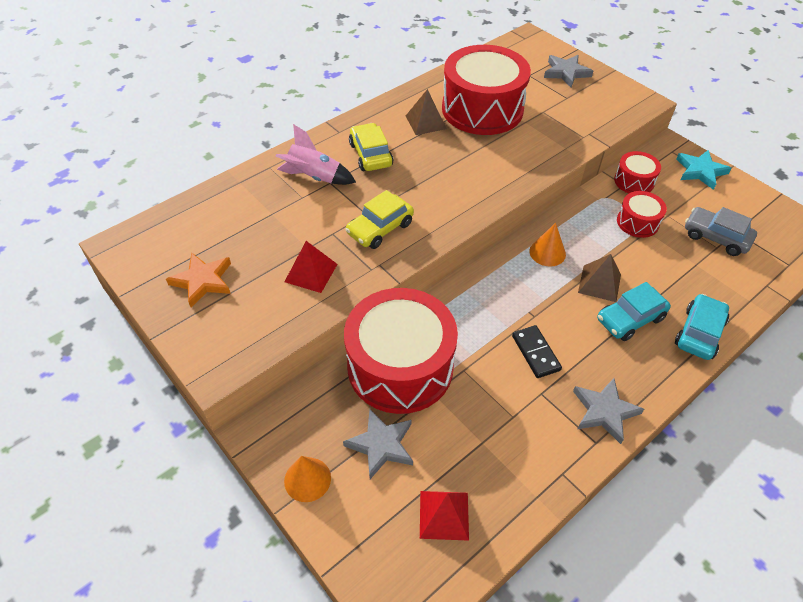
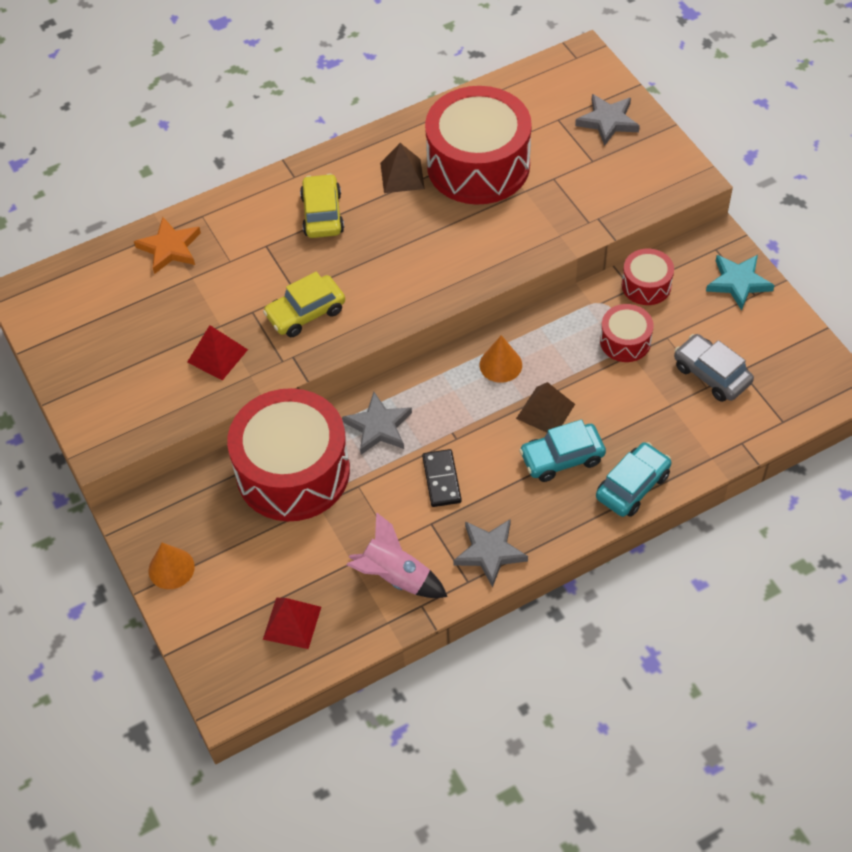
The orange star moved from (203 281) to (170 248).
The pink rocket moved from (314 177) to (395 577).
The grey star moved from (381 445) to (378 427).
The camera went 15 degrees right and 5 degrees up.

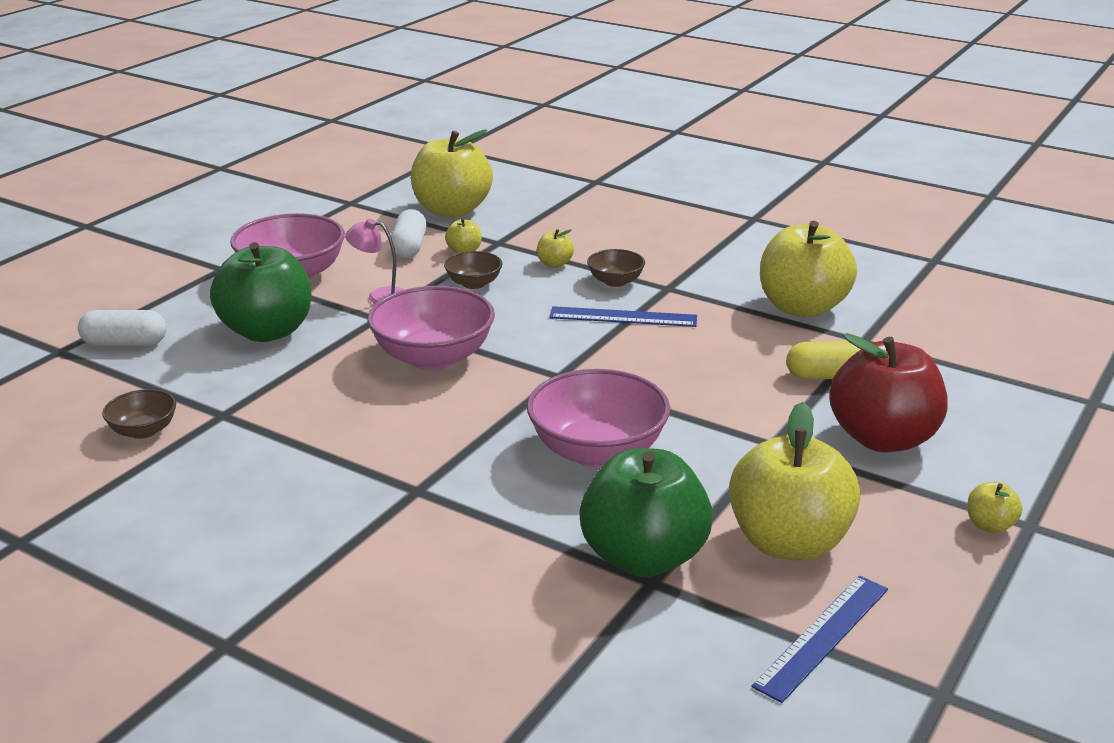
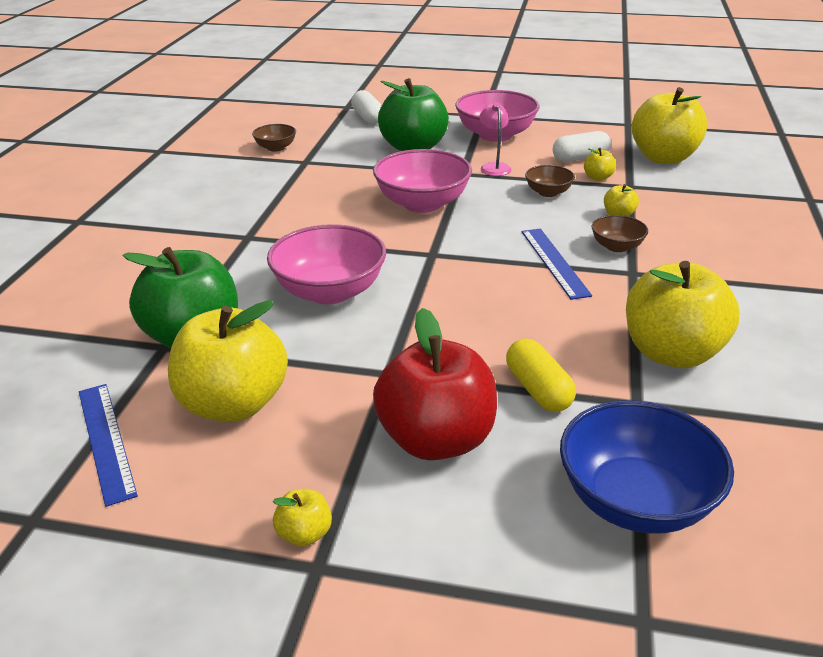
The blue bowl at (635 500) appeared.
The blue ruler at (823 636) turned 45 degrees clockwise.
The camera went 70 degrees right and 5 degrees up.

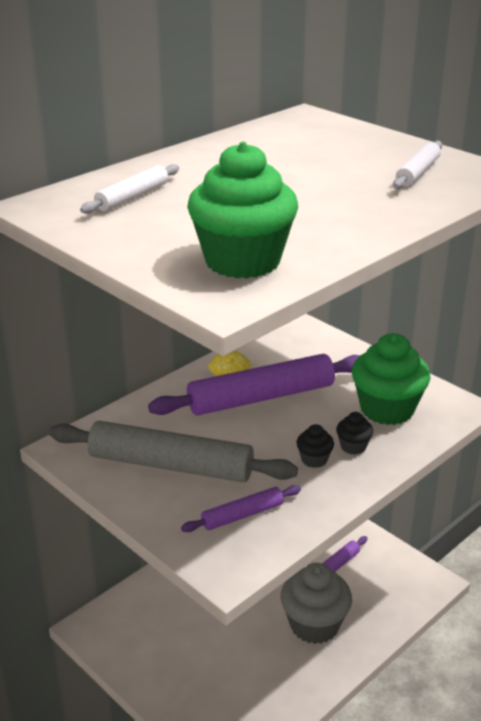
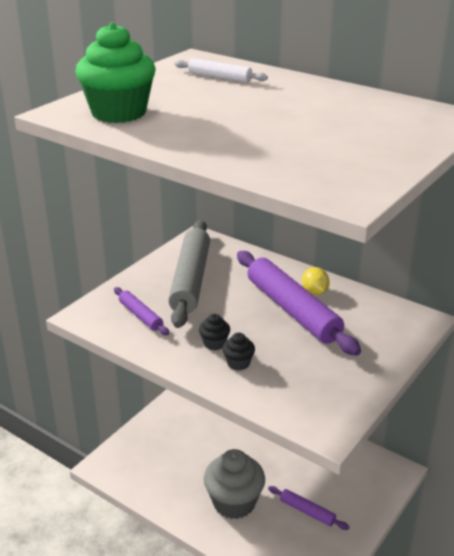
The green cupcake at (387 409) disappeared.
The white rolling pin at (417 172) disappeared.
The camera went 80 degrees right and 0 degrees up.

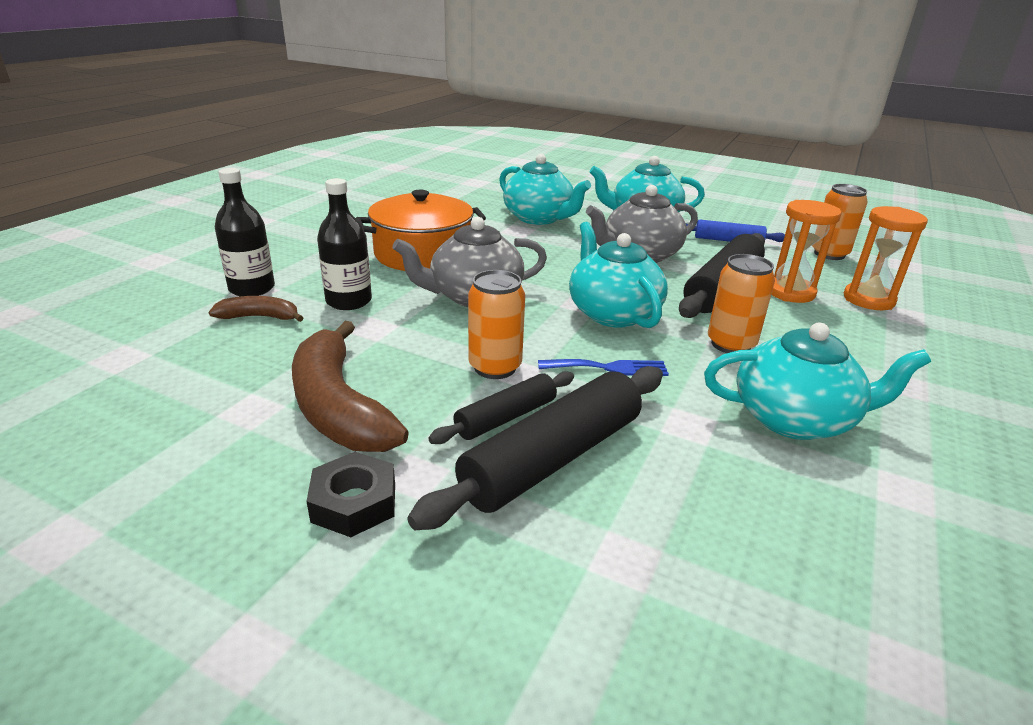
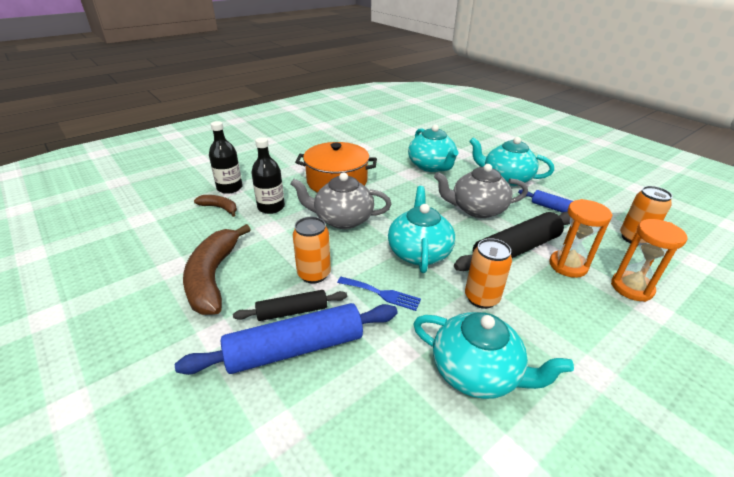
The black nut at (354 502) disappeared.
The black rolling pin at (553 459) became the blue rolling pin at (295 349).
The camera went 25 degrees right and 5 degrees up.

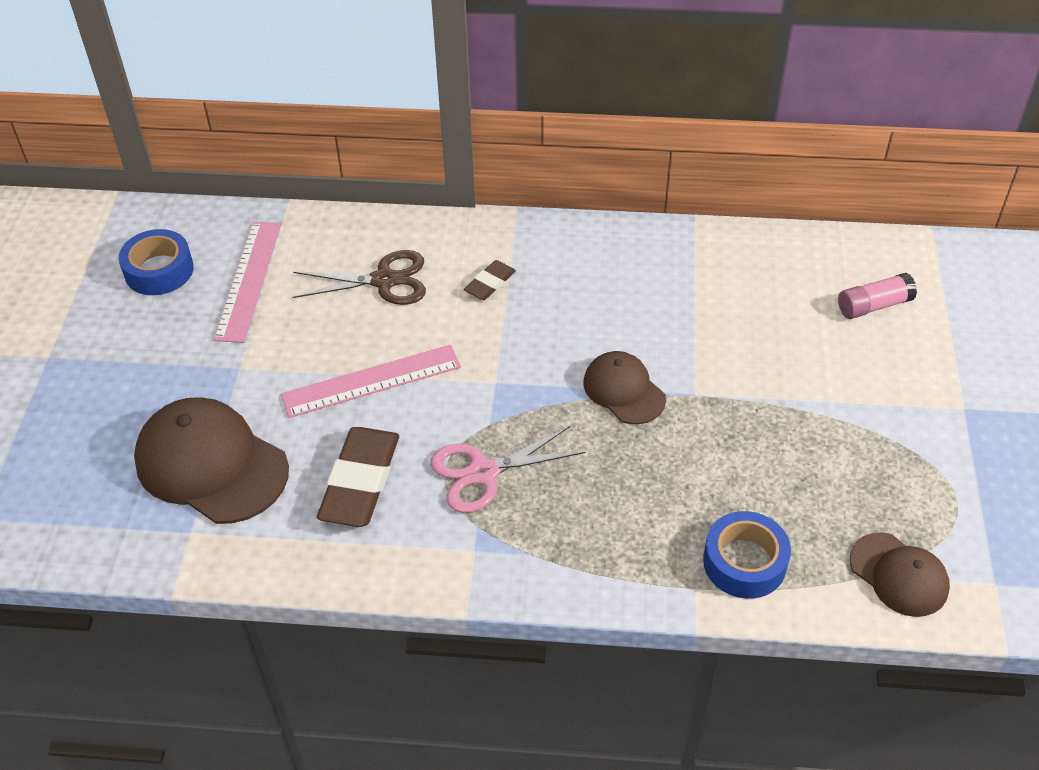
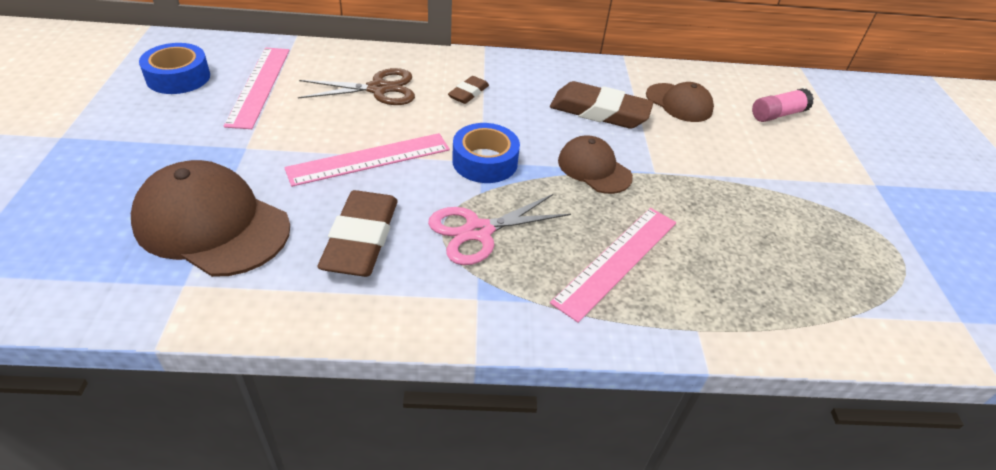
The brown eraser at (599 112) appeared.
The pink ruler at (617 261) appeared.
The blue tape moved from (744 562) to (485 161).
The brown cap moved from (899 575) to (679 103).
The camera went 10 degrees left and 5 degrees down.

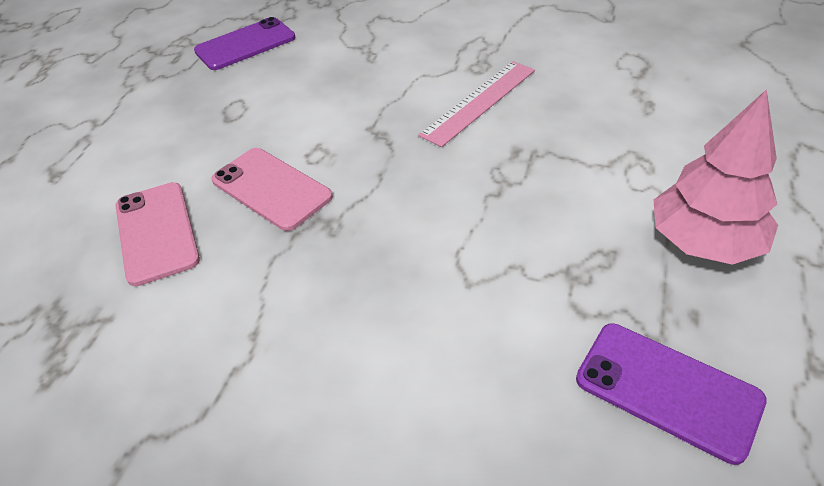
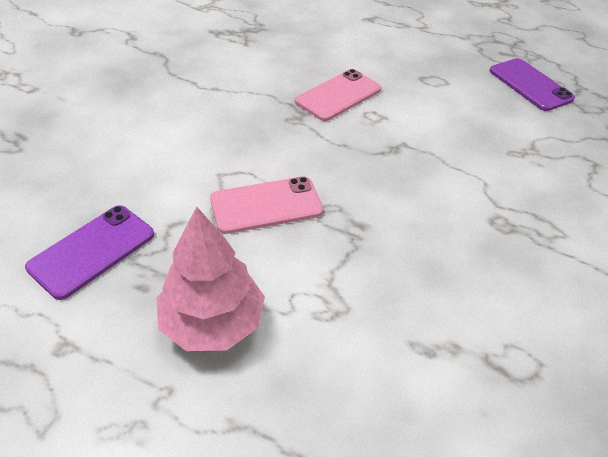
The pink ruler at (479 102) disappeared.
The pink phone moved from (156 232) to (266 205).
The camera went 90 degrees right and 0 degrees up.

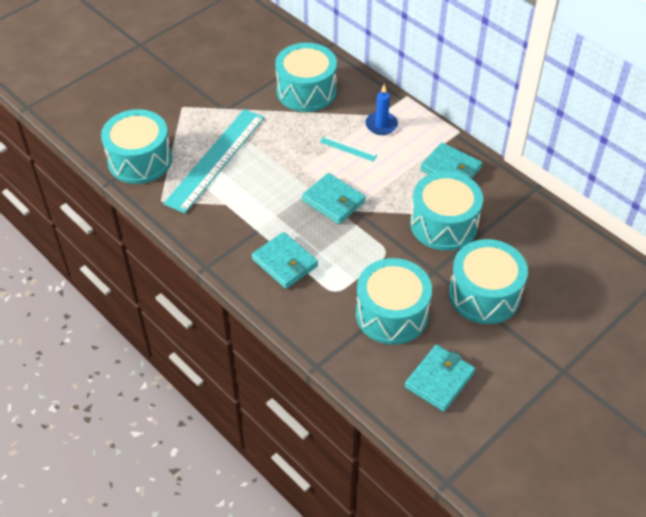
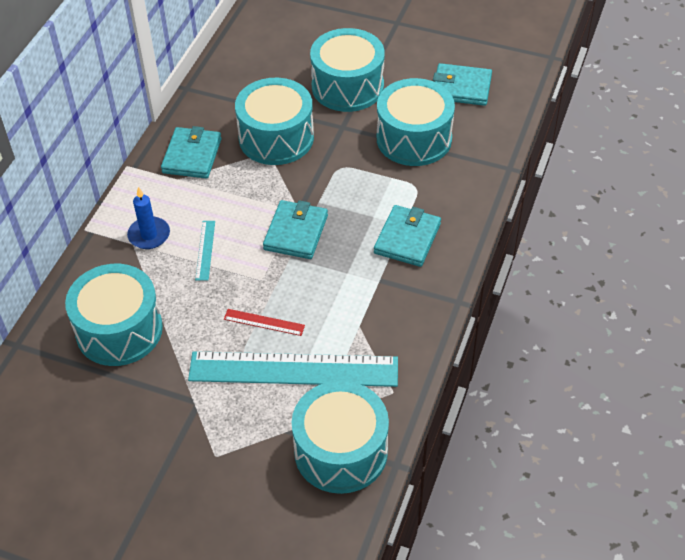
The red ruler at (264 322) appeared.
The camera went 115 degrees left and 0 degrees up.

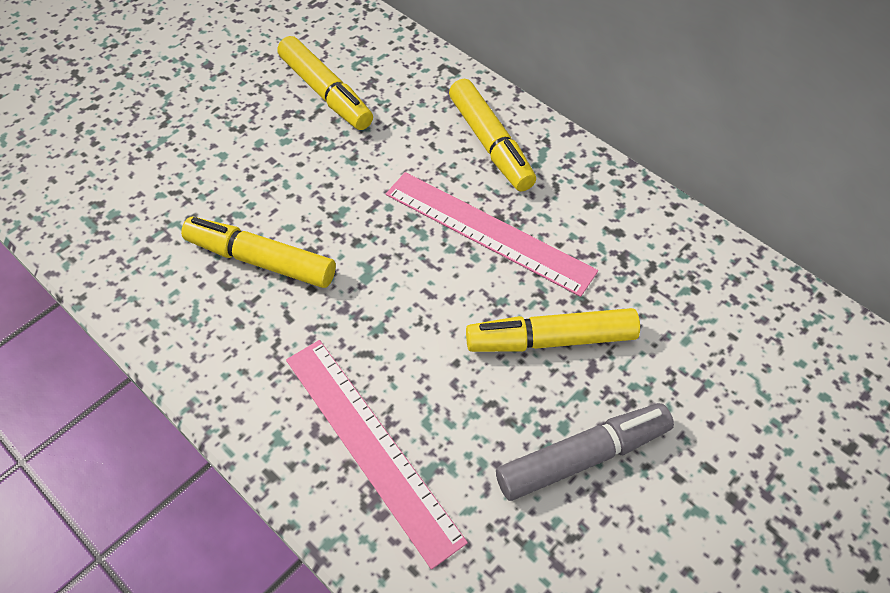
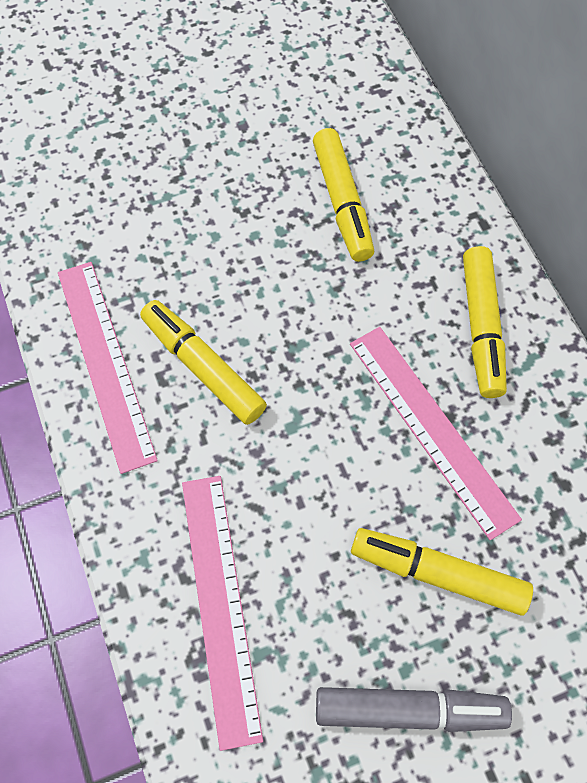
The pink ruler at (105 362) appeared.
The camera went 25 degrees right and 10 degrees up.

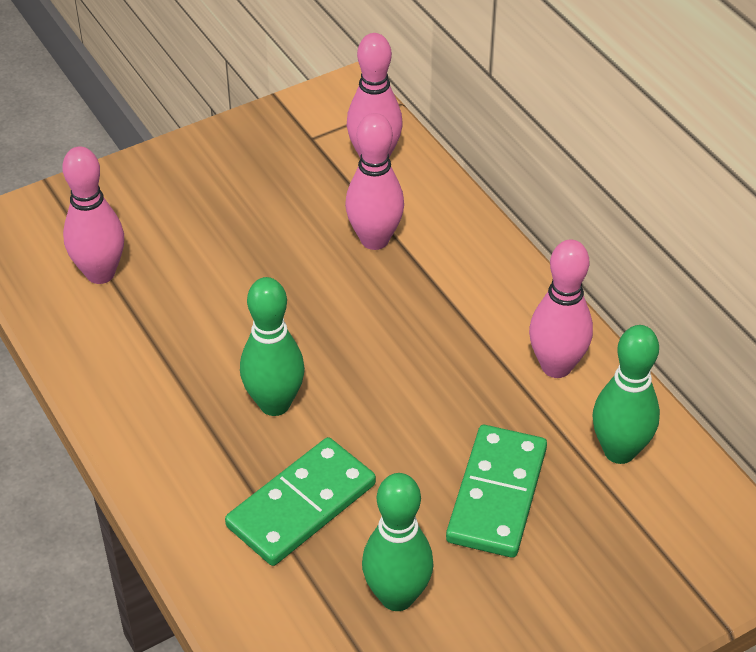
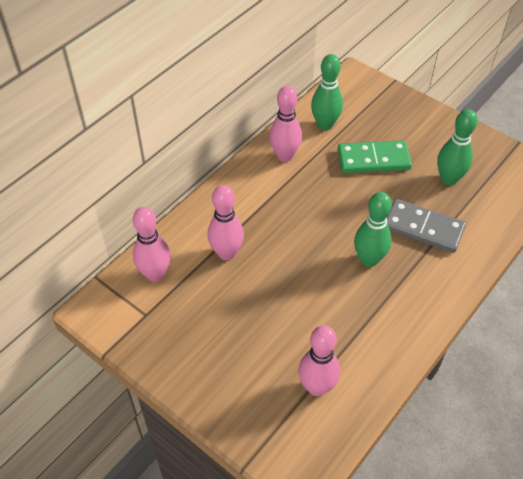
The green domino at (301 505) became the grey domino at (423 228).
The camera went 110 degrees left and 5 degrees up.

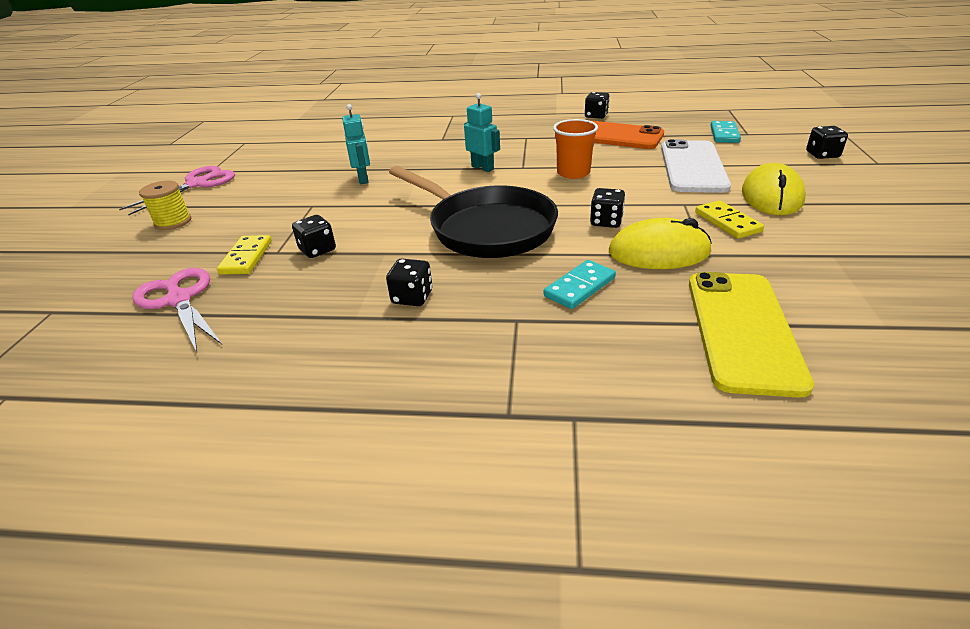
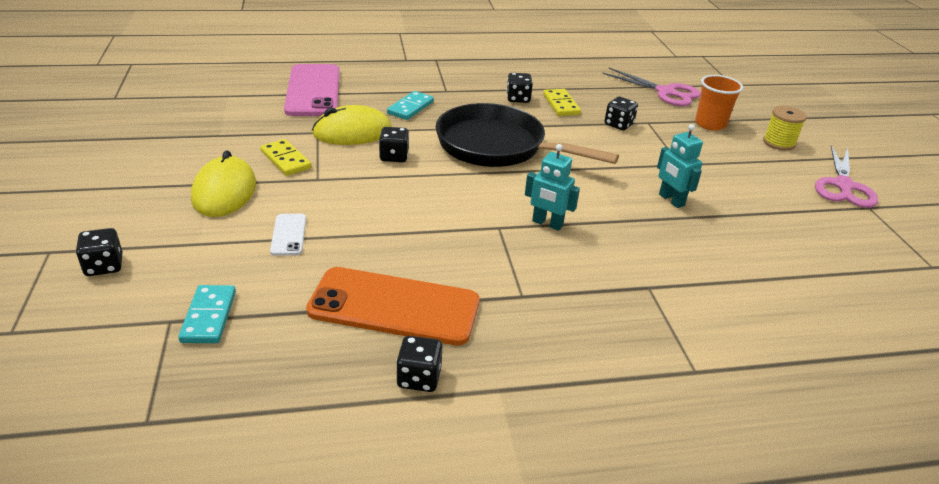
The yellow domino moved from (246 257) to (561 104).
The orange cup moved from (573 173) to (710 124).
The yellow phone at (743 330) became the pink phone at (313 90).
The white phone at (693 167) changed to 0.45 times the size.
The camera went 160 degrees right and 0 degrees up.

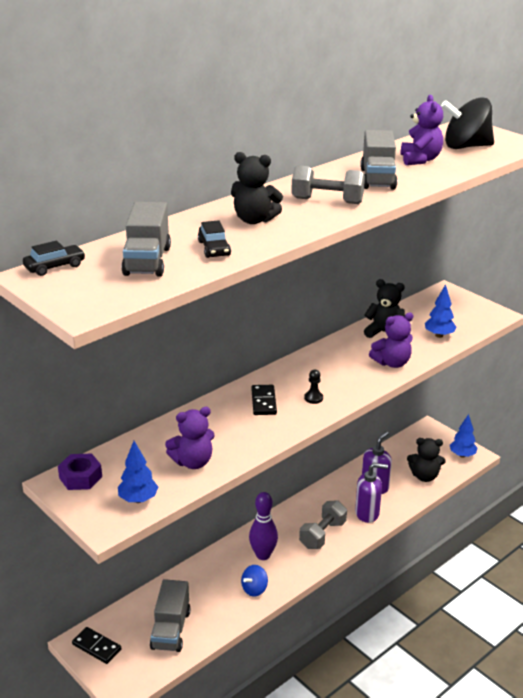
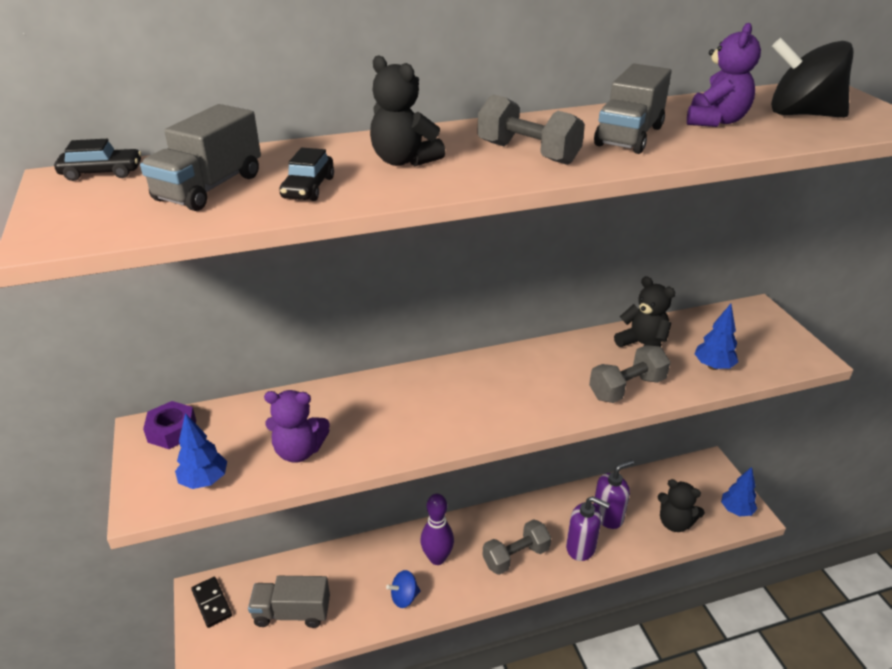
The black domino at (264 402) disappeared.
The black pawn at (313 398) disappeared.
The purple teddy bear at (392 363) was replaced by the grey dumbbell at (627 388).
The grey truck at (170 629) turned 60 degrees clockwise.
The camera went 25 degrees right and 5 degrees up.

